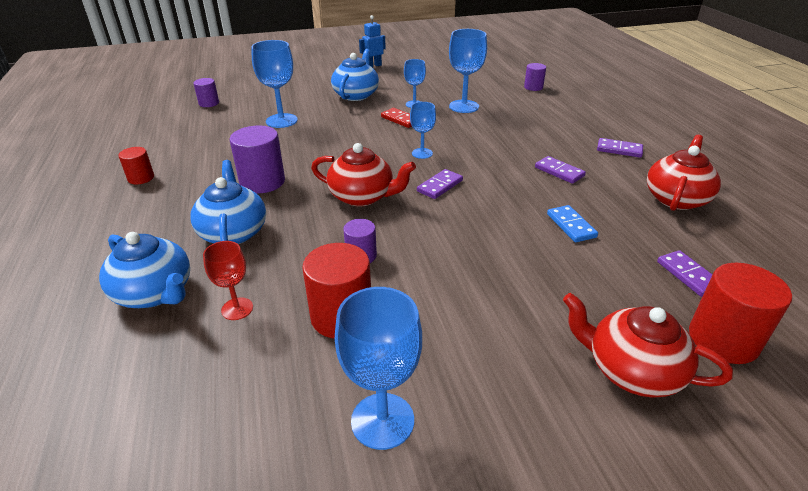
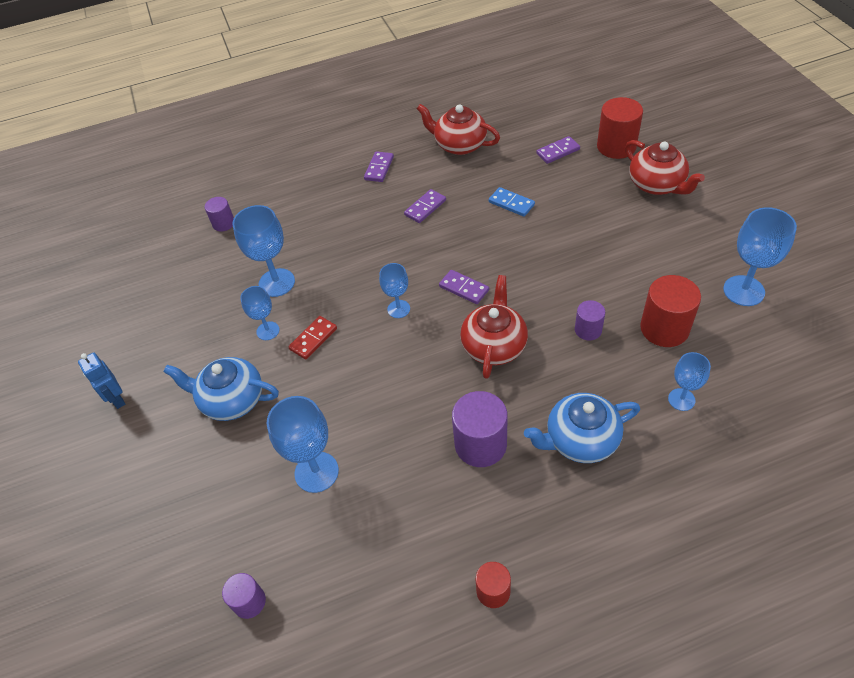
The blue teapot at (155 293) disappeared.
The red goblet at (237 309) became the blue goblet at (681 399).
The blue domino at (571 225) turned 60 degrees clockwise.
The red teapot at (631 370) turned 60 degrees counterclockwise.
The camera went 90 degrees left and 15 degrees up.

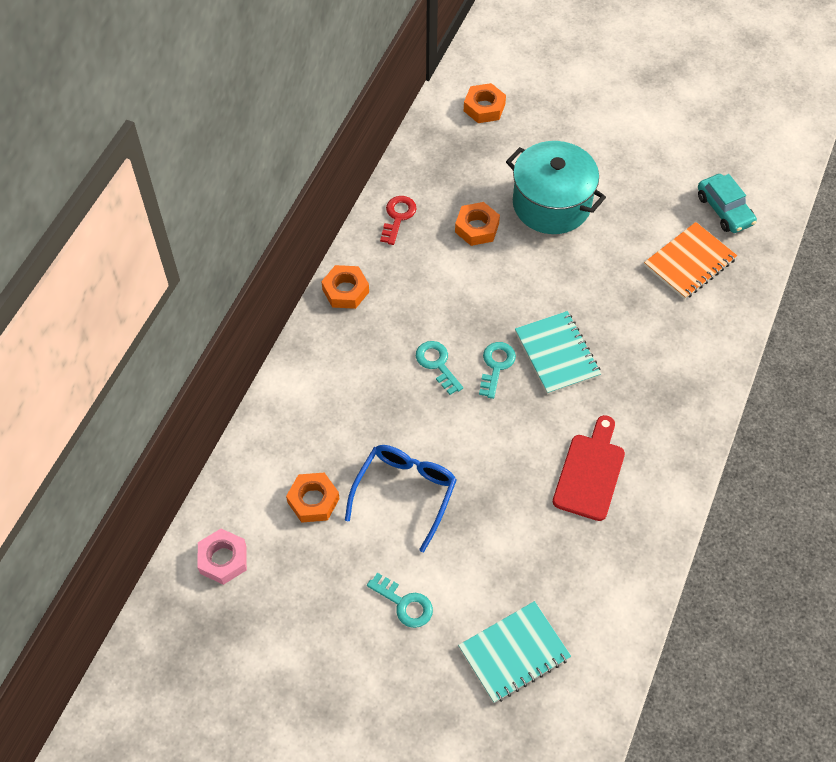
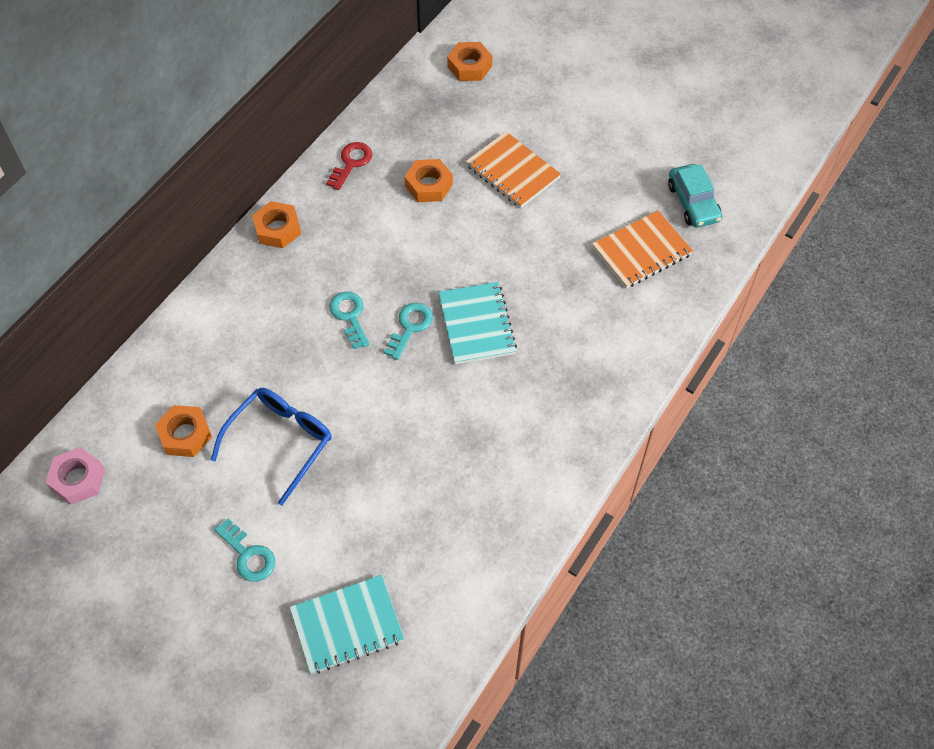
The red cutting board at (590 472) disappeared.
The turquoise pot at (551 204) was replaced by the orange notebook at (512 172).
The camera went 10 degrees right and 0 degrees up.

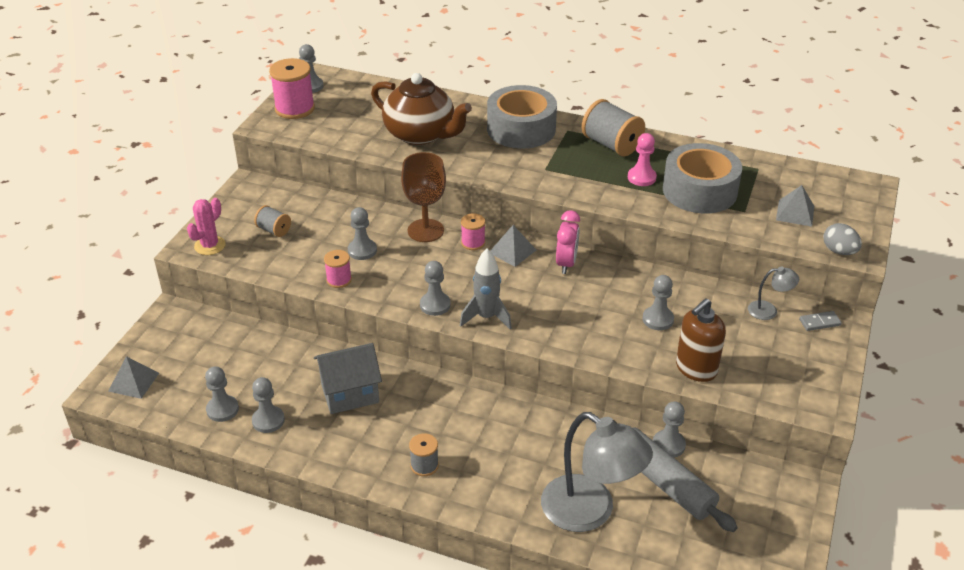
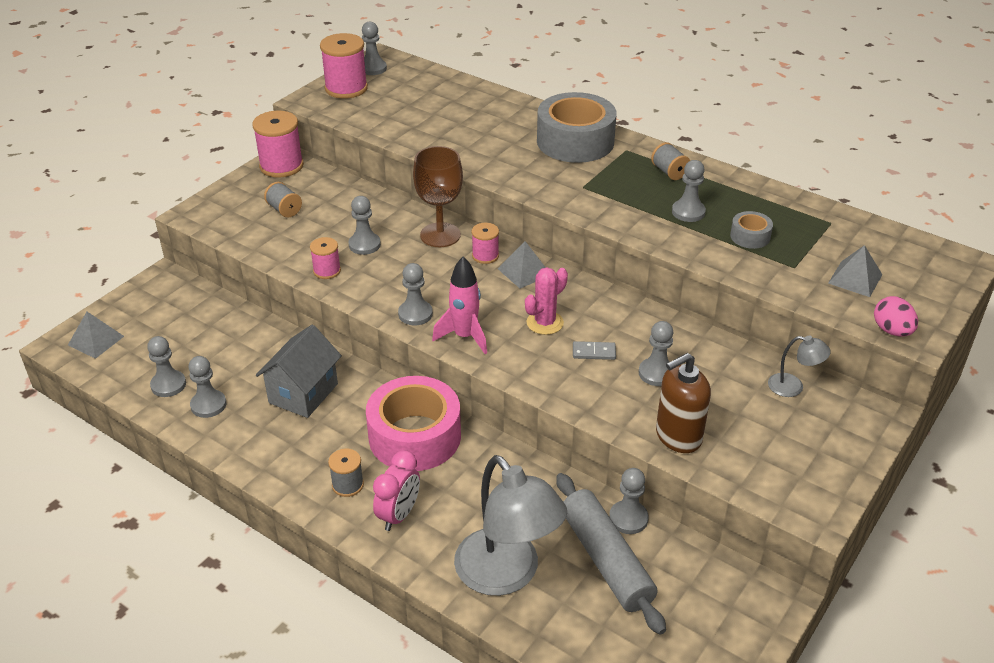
The brown teapot at (420 134) disappeared.
The pink spool at (281 166) appeared.
The pink tape at (415 436) appeared.
The pink cactus moved from (210 245) to (545 323).
The pink clock moved from (566 263) to (398 515).
The grey domino moved from (819 322) to (594 352).
The grey rocket at (486 317) became the pink rocket at (465 336).
The pink pawn at (641 177) became the grey pawn at (688 212).
The grey egg at (839 251) became the pink egg at (891 331).
The grey house at (350 393) turned 60 degrees counterclockwise.
The grey spool at (611 145) changed to 0.56 times the size.
The grey tape at (699 191) changed to 0.45 times the size.
The camera went 15 degrees right and 0 degrees up.

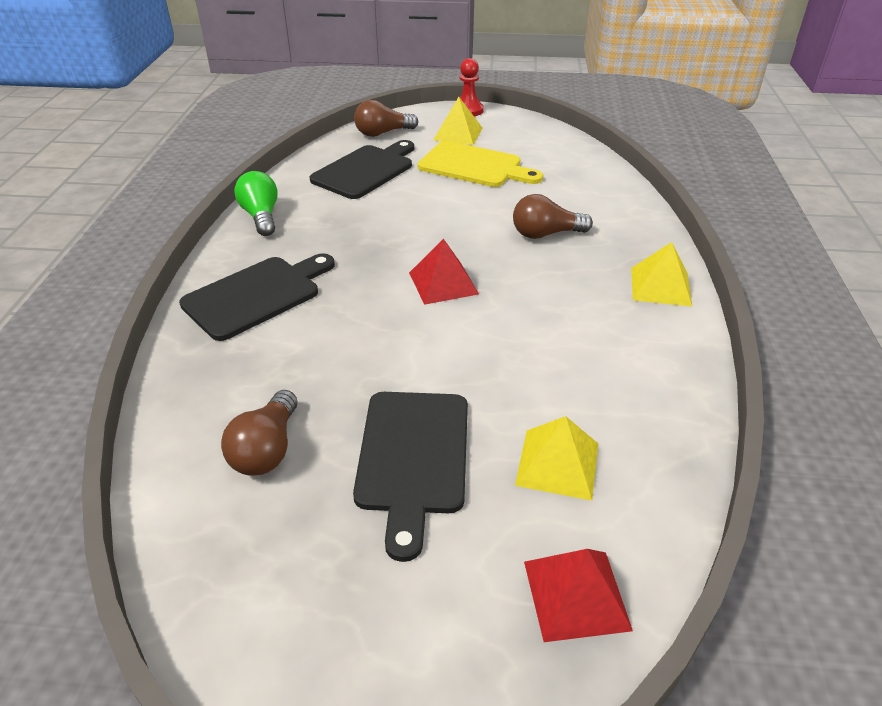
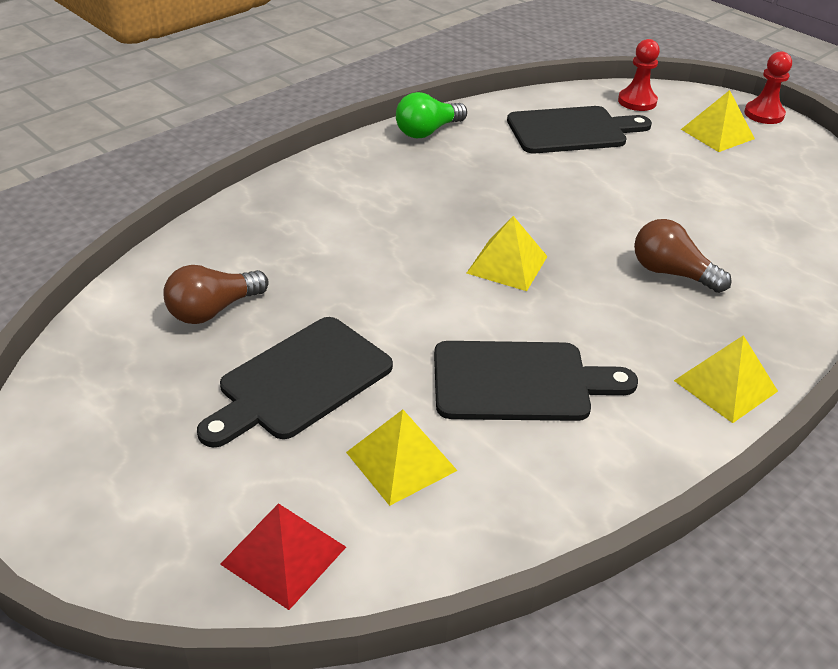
The yellow cutting board at (474 166) disappeared.
The black cutting board moved from (256 295) to (519 382).
The brown light bulb at (383 133) was replaced by the red pawn at (637 101).
The red pyramid at (443 283) became the yellow pyramid at (507 264).
The green light bulb at (261 216) turned 150 degrees counterclockwise.
The camera went 40 degrees right and 0 degrees up.

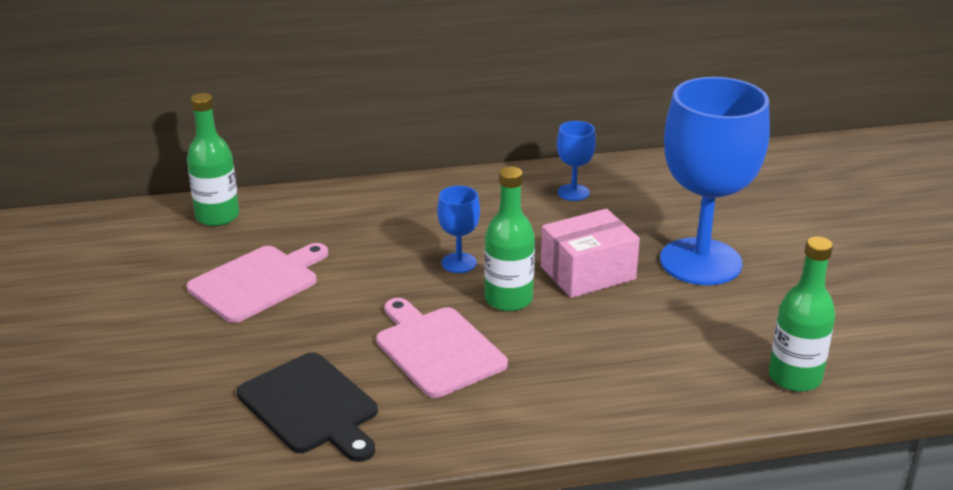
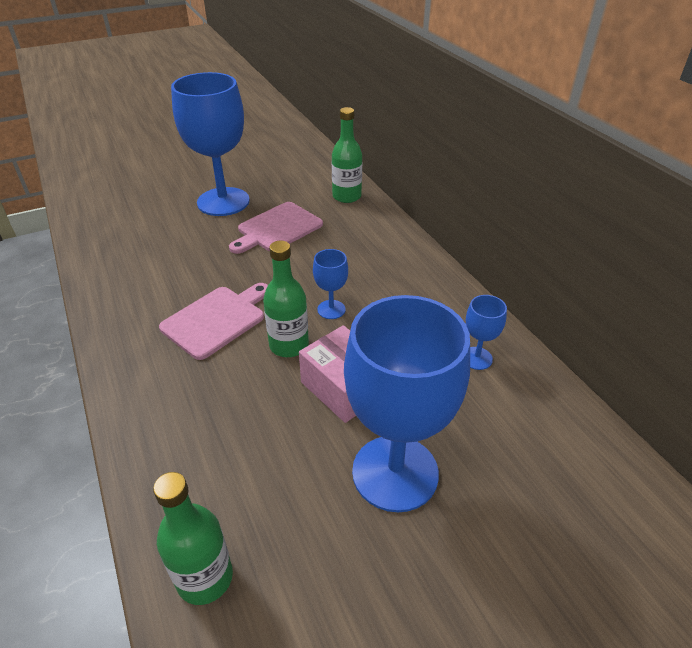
The black cutting board at (311 406) disappeared.
The blue goblet at (223 202) appeared.
The pink cutting board at (257 282) turned 105 degrees clockwise.
The camera went 75 degrees right and 10 degrees up.

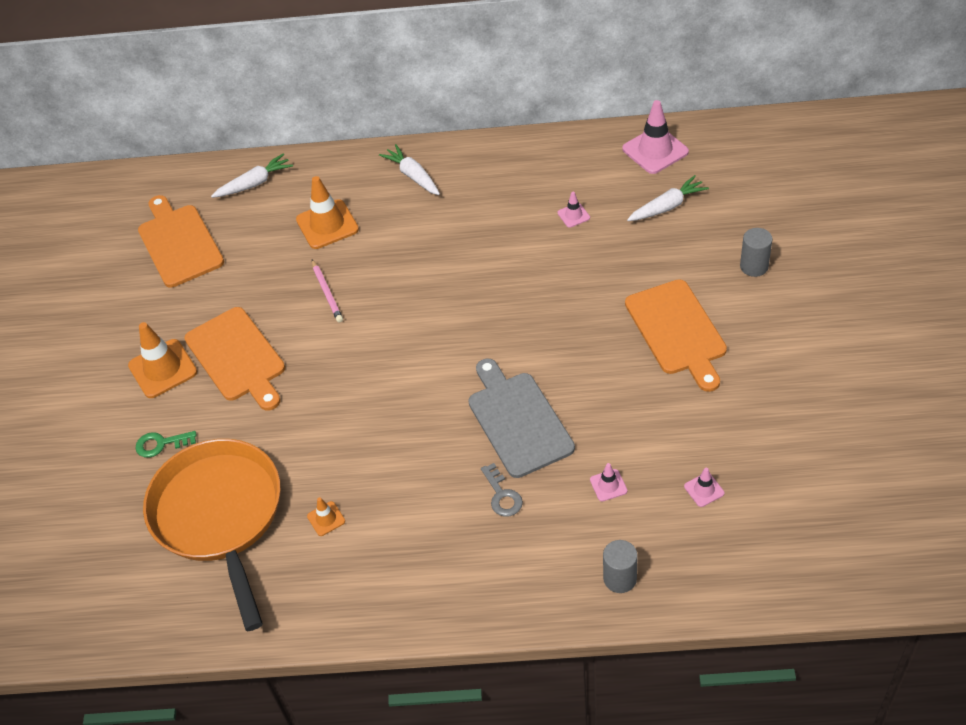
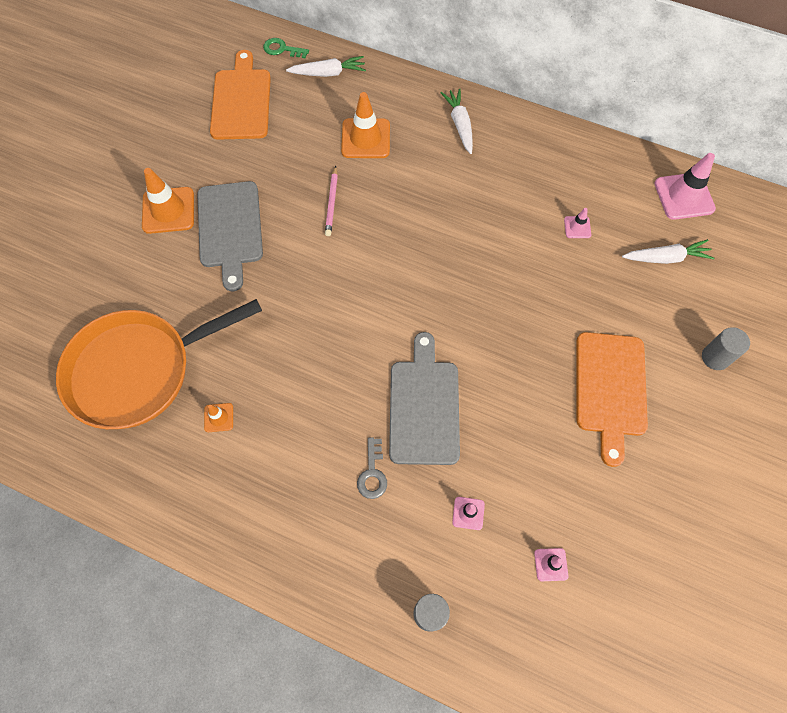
The green key moved from (161 444) to (282 49).
The orange cutting board at (237 357) became the grey cutting board at (230 228).
The orange pan at (220 516) turned 120 degrees counterclockwise.
The camera went 20 degrees right and 15 degrees up.

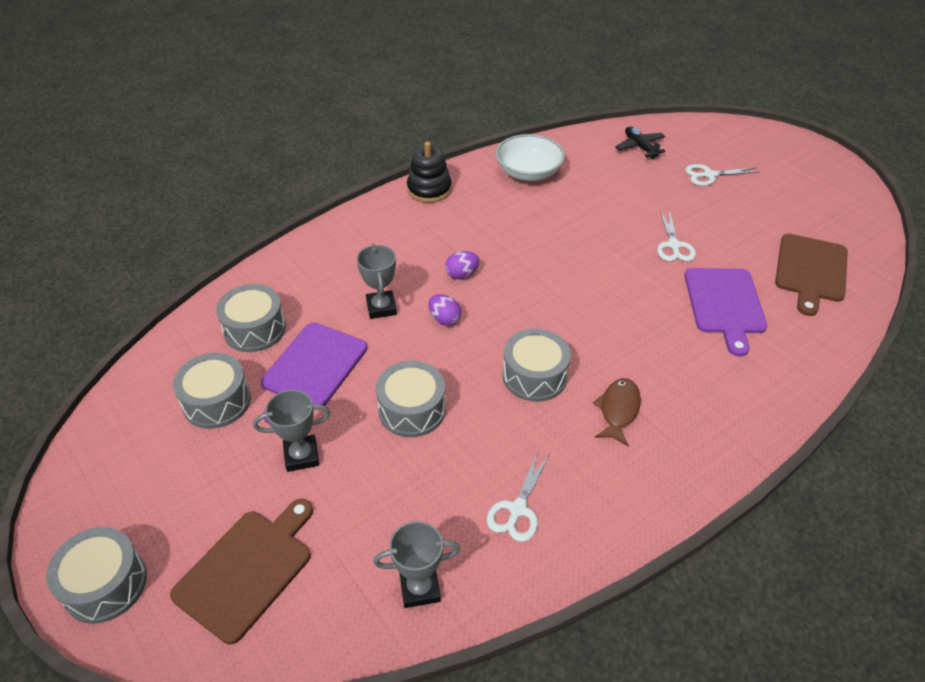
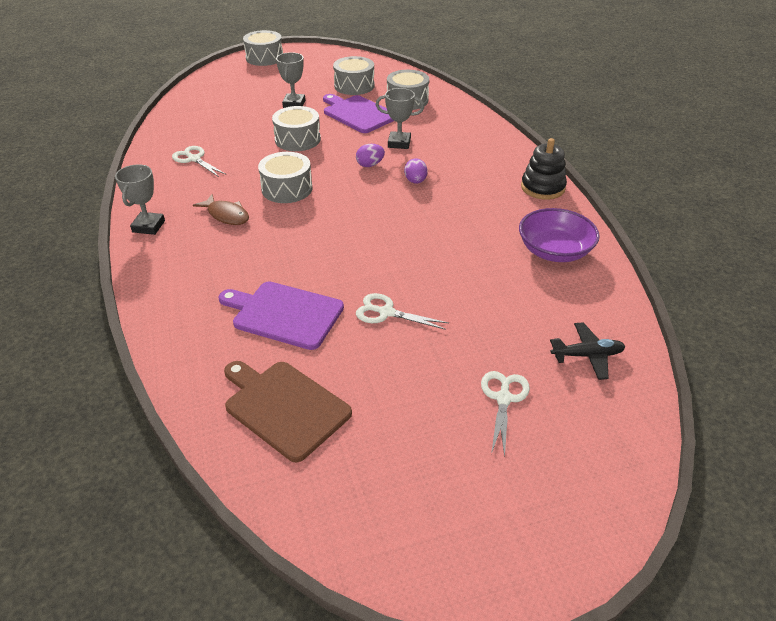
The brown cutting board at (247 570) disappeared.
The grey trophy moved from (420 588) to (148 226).
The white bowl at (528 172) became the purple bowl at (554 251).
The camera went 110 degrees right and 5 degrees down.

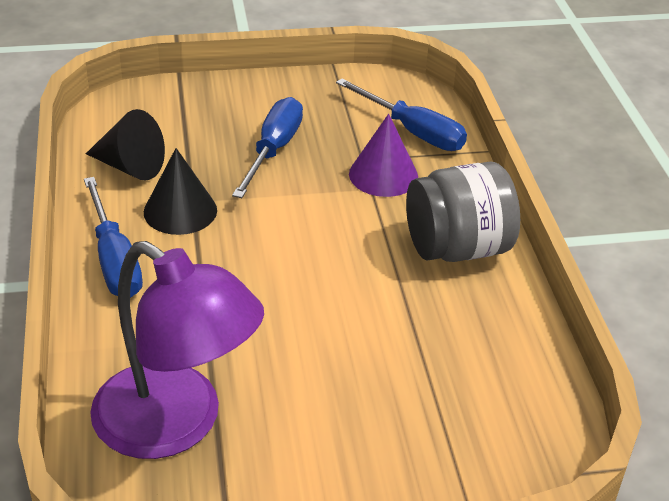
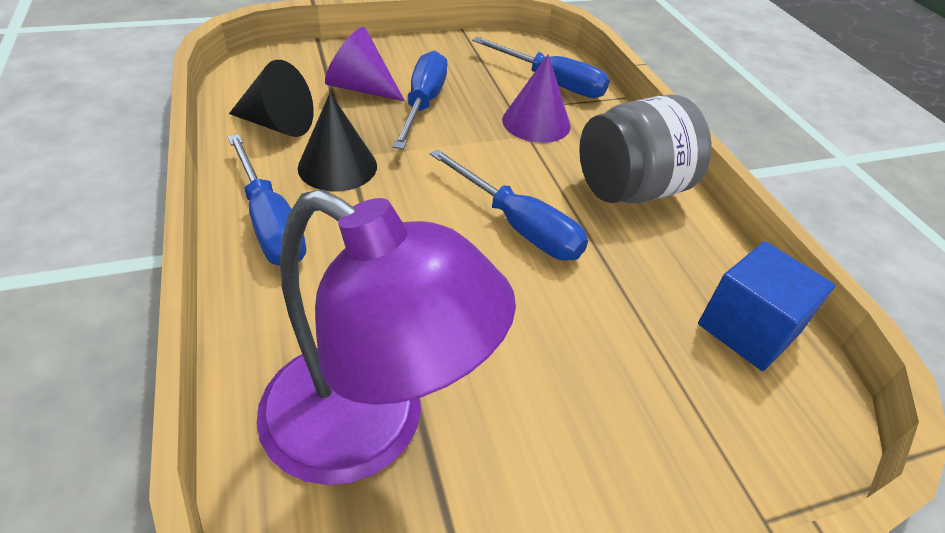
The purple cone at (360 88) appeared.
The blue screwdriver at (518 226) appeared.
The blue cube at (748 329) appeared.
The camera went 10 degrees left and 5 degrees up.

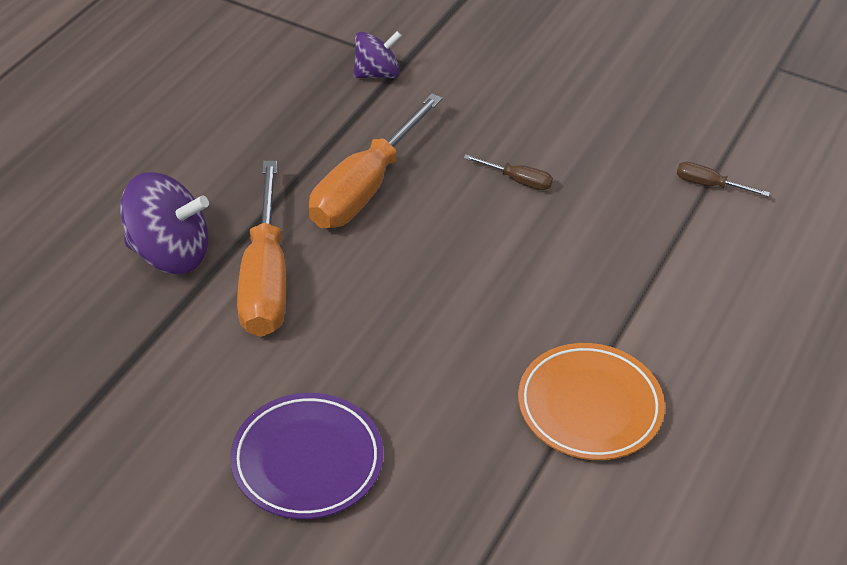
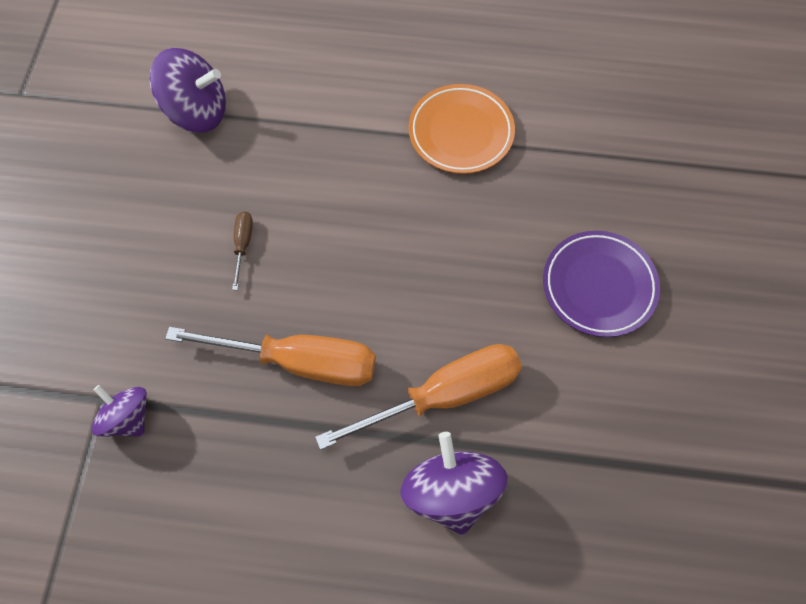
The brown screwdriver at (709 185) was replaced by the purple spinning top at (197 111).
The camera went 110 degrees left and 20 degrees up.

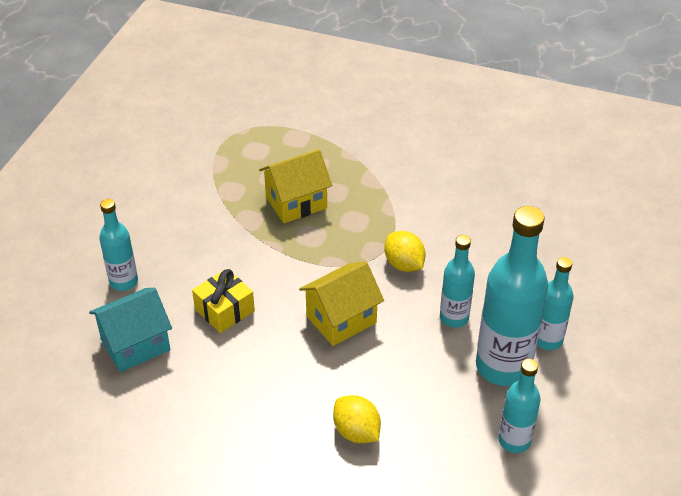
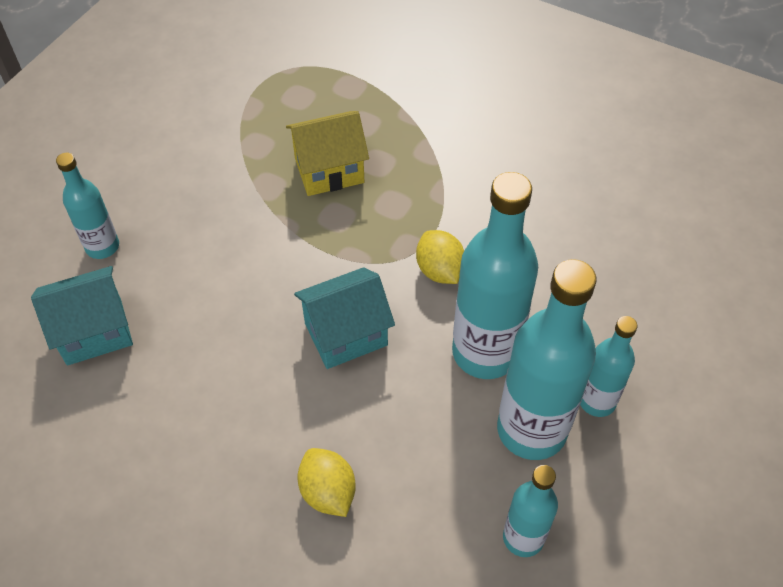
The yellow gift at (224 310) disappeared.
The yellow house at (341 319) became the turquoise house at (346 334).
The turquoise bottle at (454 318) changed to 1.81 times the size.
The camera went 10 degrees right and 10 degrees up.

